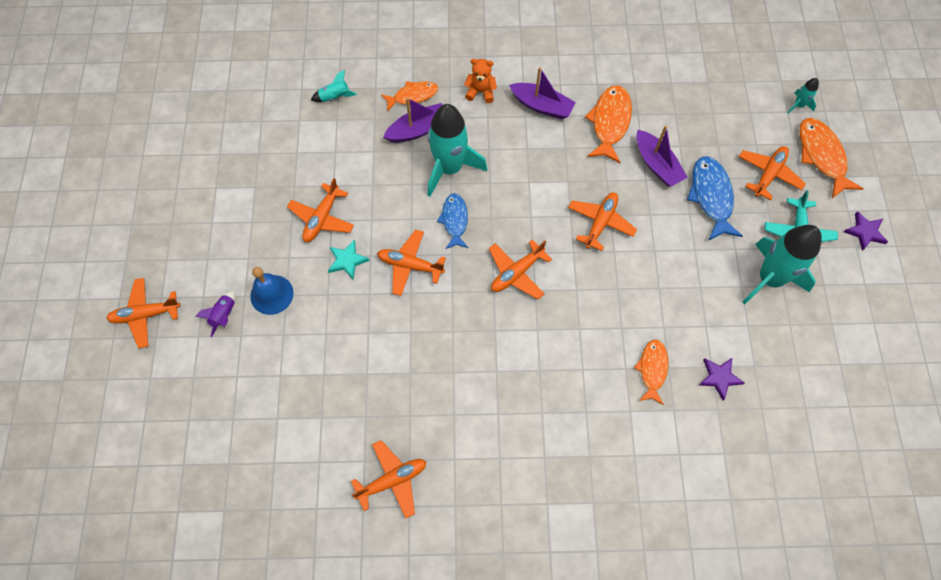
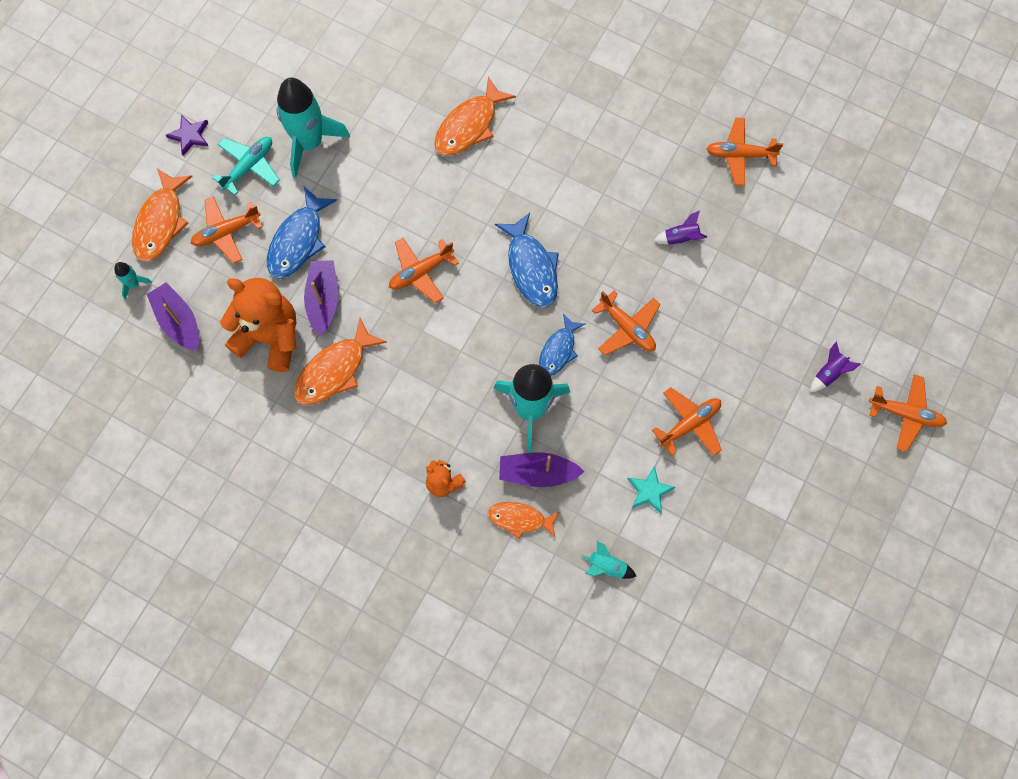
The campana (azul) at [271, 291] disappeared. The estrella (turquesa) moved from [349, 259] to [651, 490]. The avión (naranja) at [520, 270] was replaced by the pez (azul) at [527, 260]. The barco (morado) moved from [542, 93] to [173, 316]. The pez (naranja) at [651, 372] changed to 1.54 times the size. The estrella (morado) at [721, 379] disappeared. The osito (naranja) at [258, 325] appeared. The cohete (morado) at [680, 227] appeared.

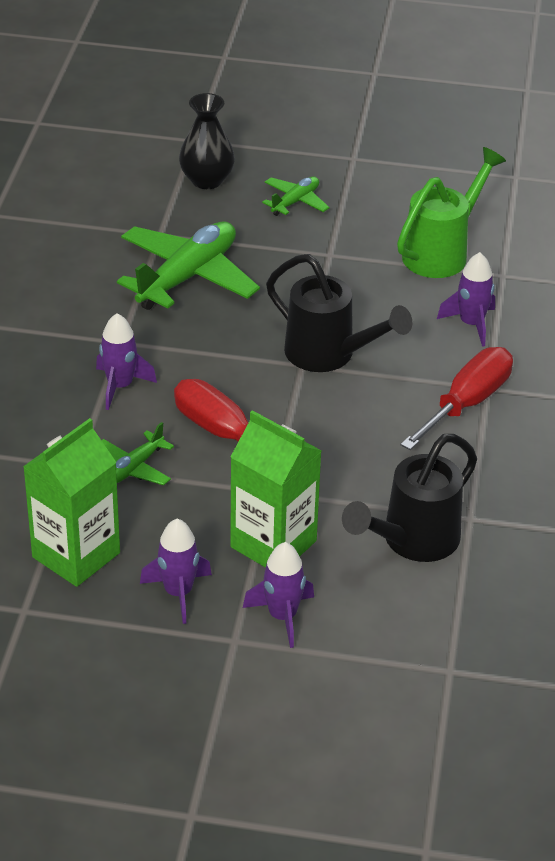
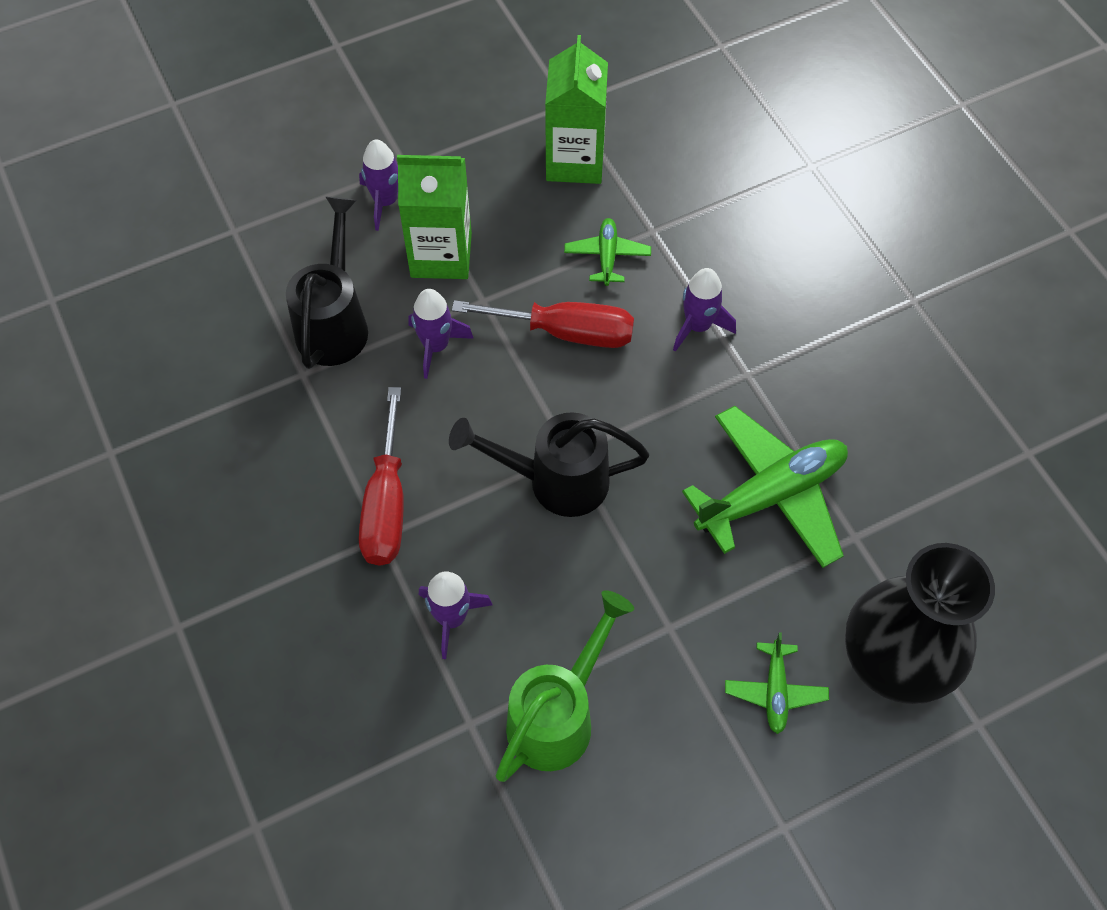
The avión (verde) at [188, 265] turned 120 degrees counterclockwise. The cohete (morado) moved from [176, 571] to [441, 334]. The florero (negro) at [207, 141] changed to 1.65 times the size. The regadera (verde) at [451, 212] turned 150 degrees counterclockwise.

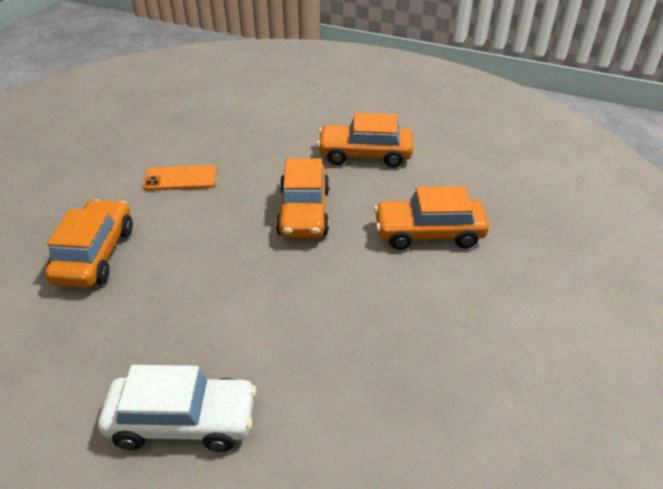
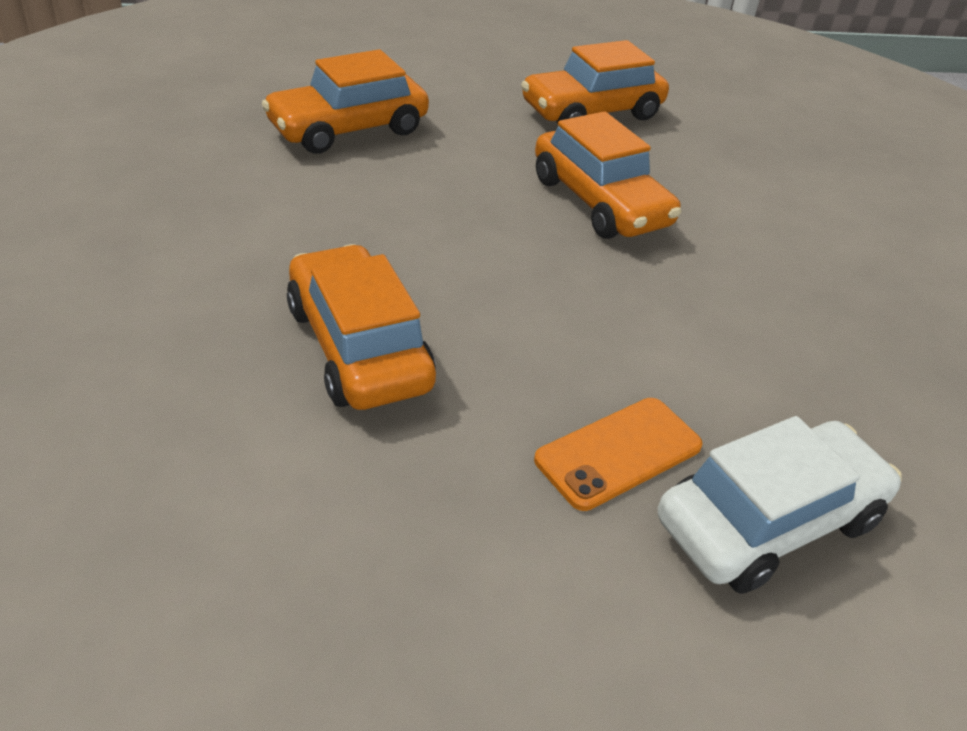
The móvil (naranja) moved from [180, 178] to [618, 454]. The coche (naranja) moved from [431, 218] to [345, 101].

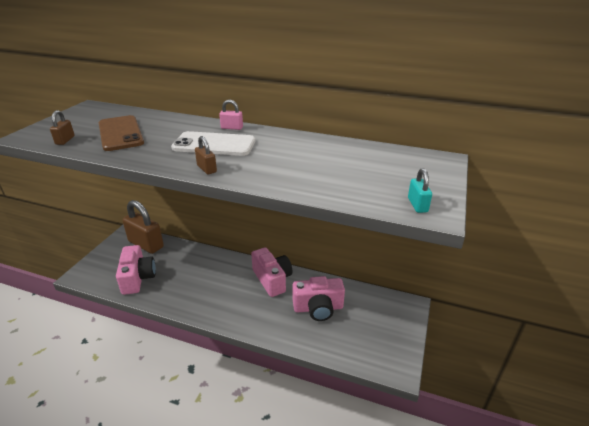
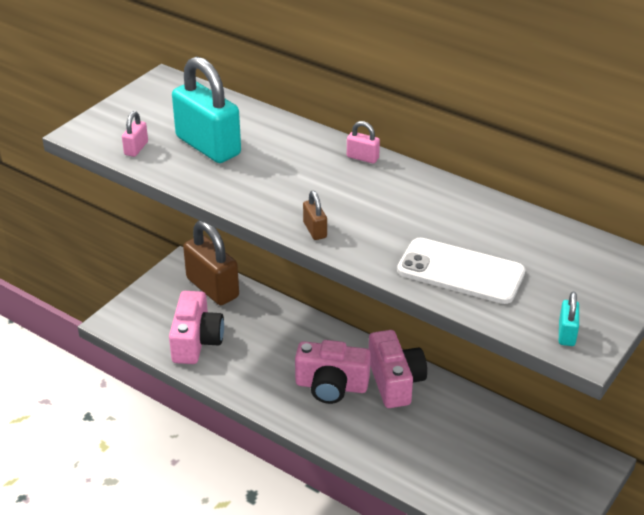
The candado (marrón) at [62, 127] became the candado (rosa) at [135, 134]. The móvil (marrón) at [121, 133] was replaced by the candado (turquesa) at [206, 109]. The móvil (blanco) moved from [213, 143] to [461, 271]. The cámara (rosa) moved from [319, 298] to [333, 372].

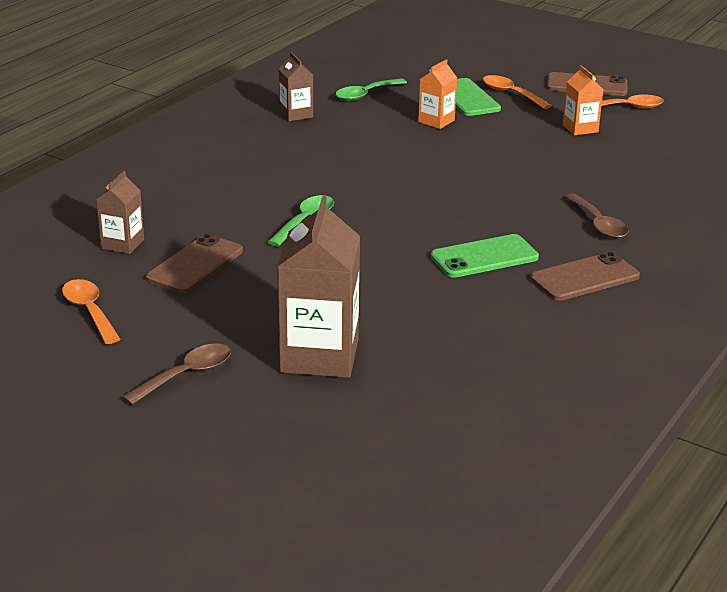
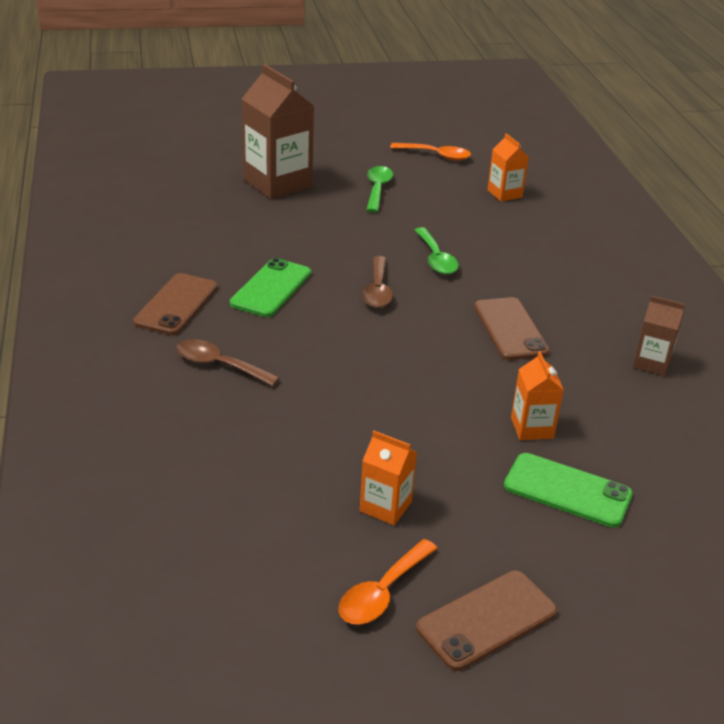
The cartón de leche (marrón) at [120, 212] became the cartón de leche (naranja) at [508, 167]. The cuchara (marrón) moved from [176, 374] to [377, 282]. The móvil (marrón) moved from [194, 263] to [512, 328]. The cuchara (verde) moved from [371, 89] to [379, 189]. The cuchara (naranja) at [517, 92] disappeared.

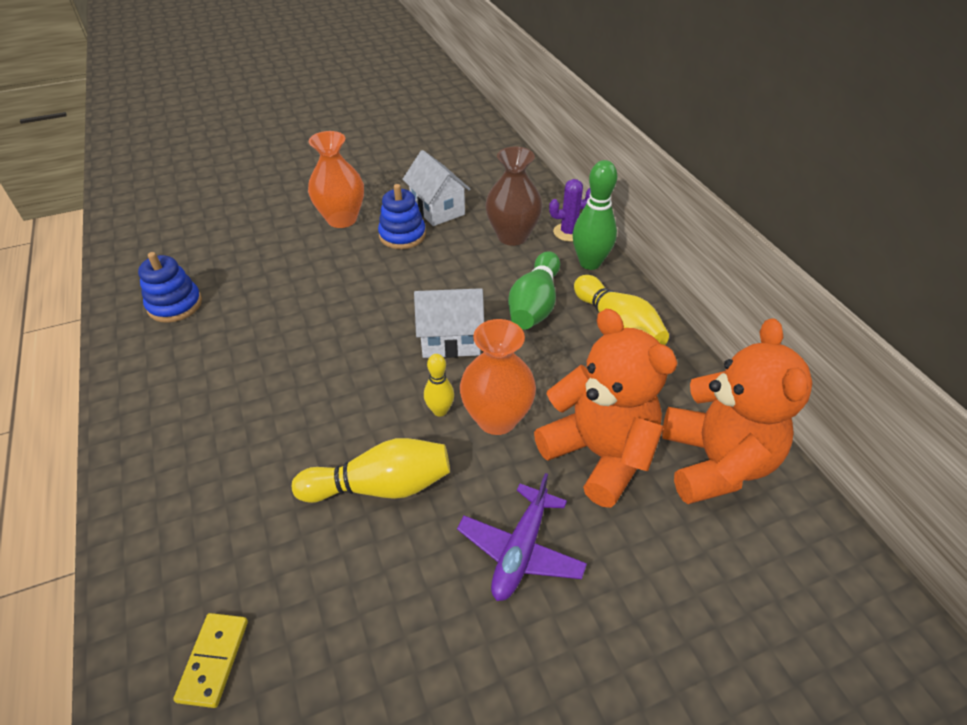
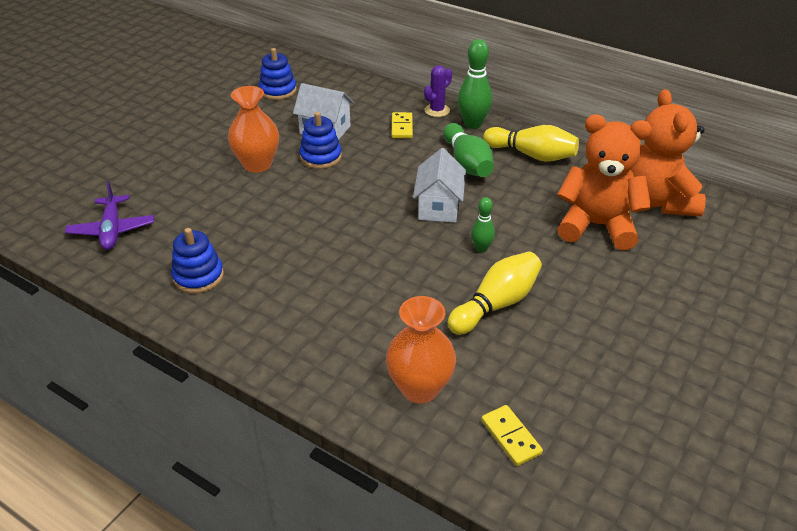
The casa (blanco) at [449, 323] turned 45 degrees counterclockwise. The bolo (amarillo) at [439, 385] became the bolo (verde) at [483, 224]. The avión (morado) moved from [522, 537] to [109, 215]. The florero (naranja) moved from [498, 377] to [421, 349]. The florero (marrón) at [513, 196] was replaced by the ficha de dominó (amarillo) at [402, 125]. The osito (naranja) at [737, 411] turned 150 degrees counterclockwise. The juguete apilable (azul) at [278, 74] appeared.

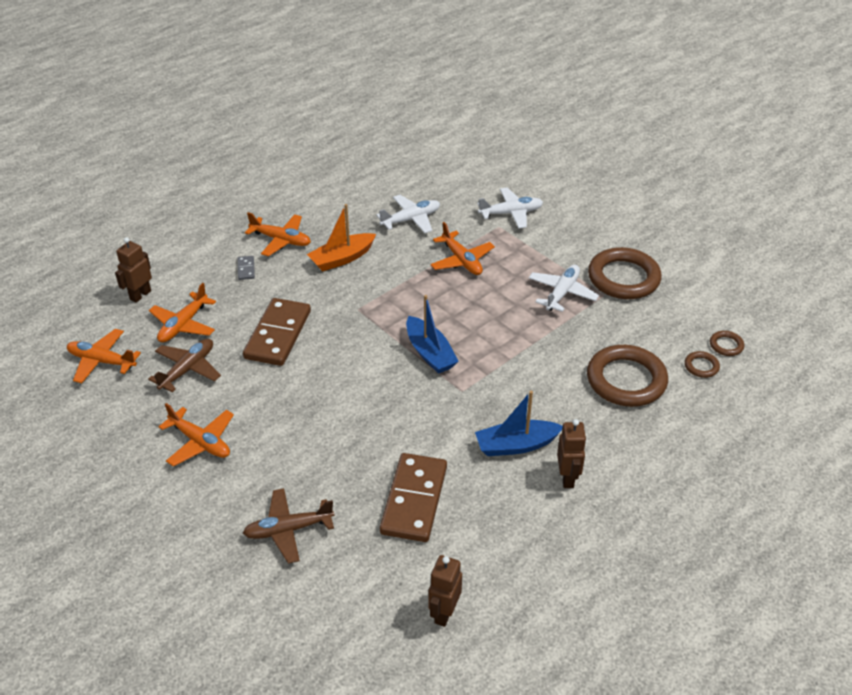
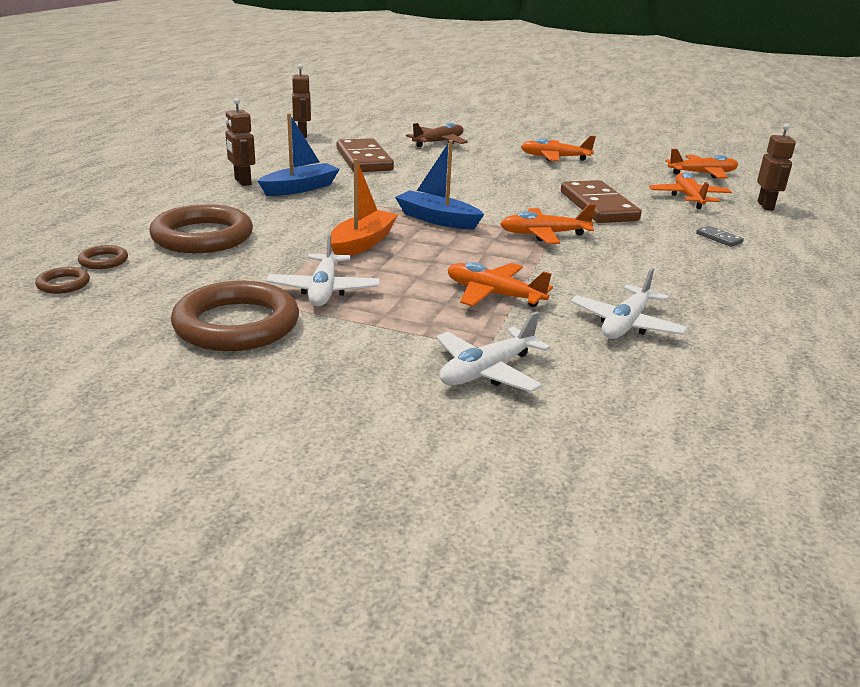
The avión (marrón) at [184, 365] disappeared. The avión (naranja) moved from [278, 234] to [548, 224]. The barco (naranja) moved from [341, 237] to [364, 207].

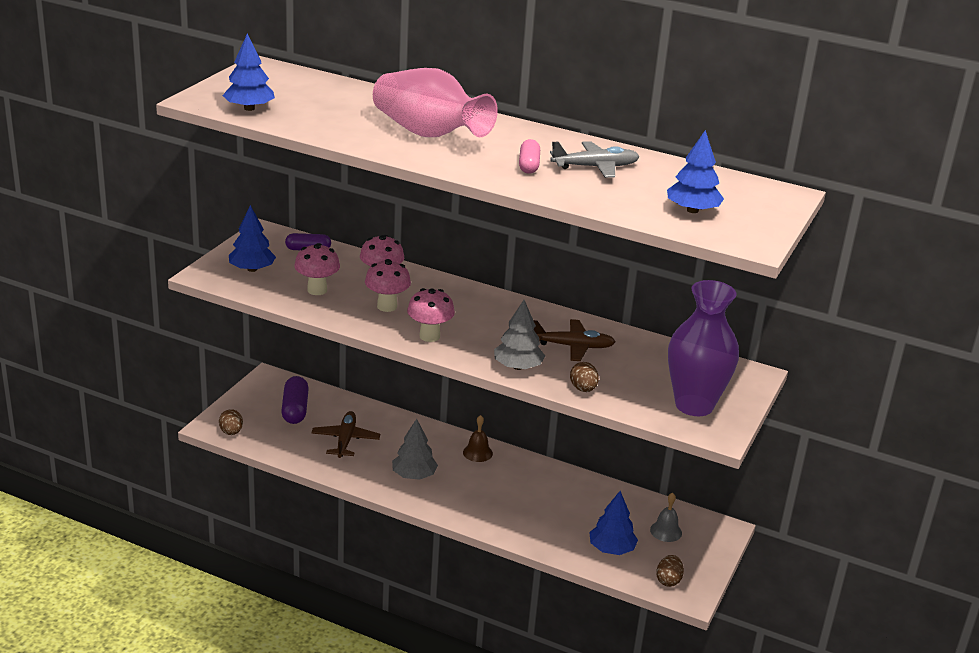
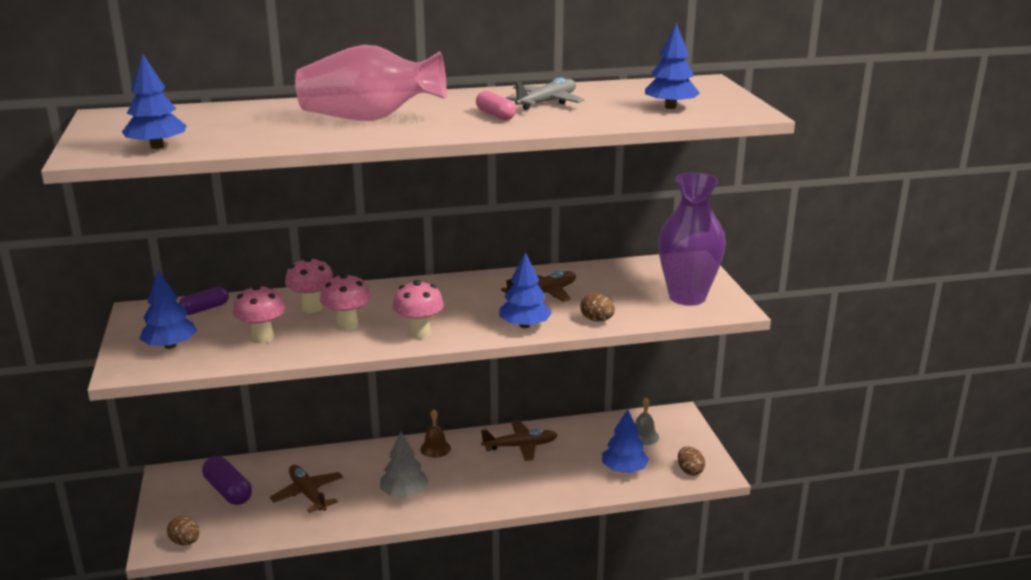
The árbol (gris) at [519, 335] became the árbol (azul) at [525, 290]. The avión (marrón) at [519, 440] appeared.

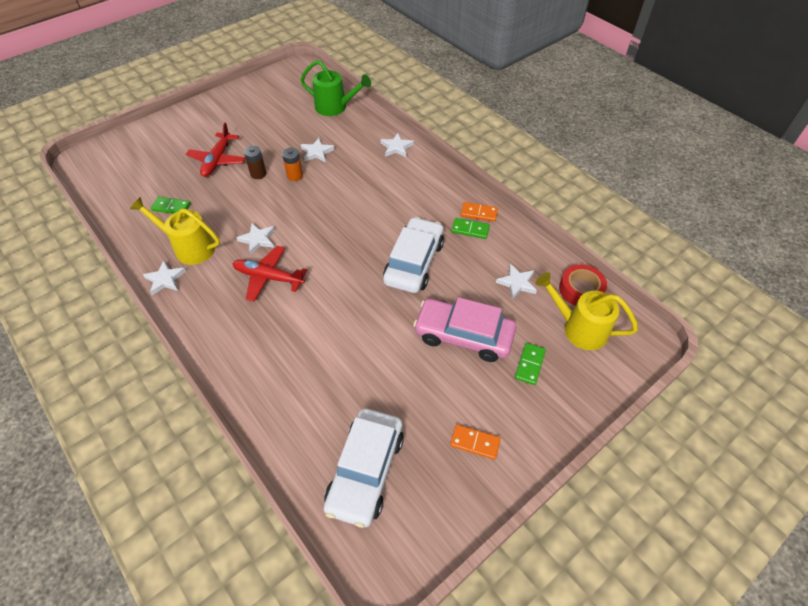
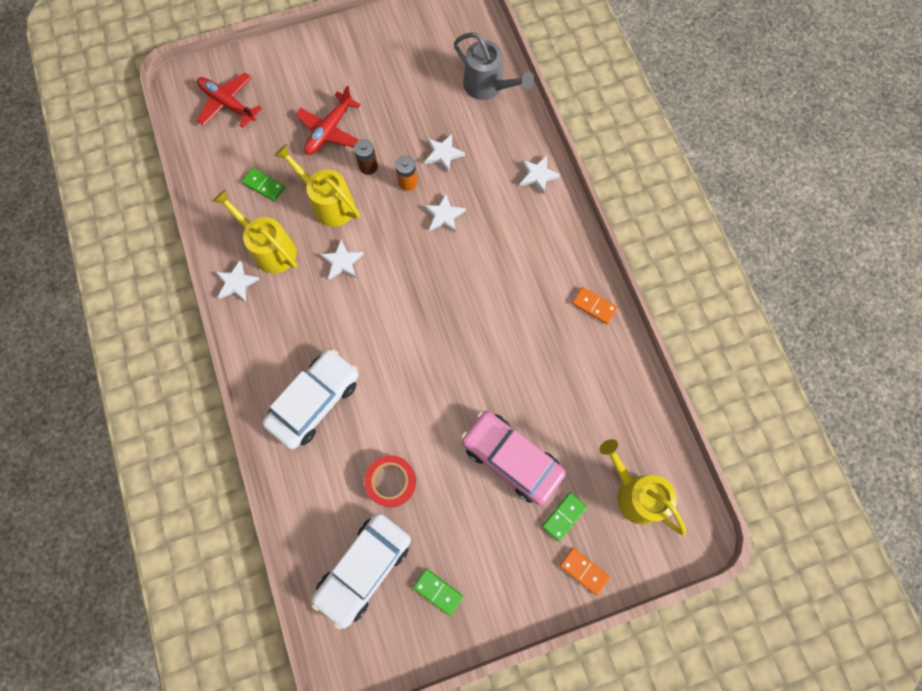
The avión (rojo) moved from [269, 274] to [229, 100]. The regadera (verde) at [336, 88] became the regadera (gris) at [494, 66]. The coche (blanco) moved from [413, 255] to [310, 399]. The ficha de dominó (naranja) moved from [475, 442] to [585, 572]. The ficha de dominó (verde) moved from [470, 228] to [438, 592]. The estrella (blanco) moved from [516, 281] to [445, 213]. The cinta adhesiva (rojo) moved from [583, 285] to [390, 481]. The regadera (amarillo) at [317, 185] appeared.

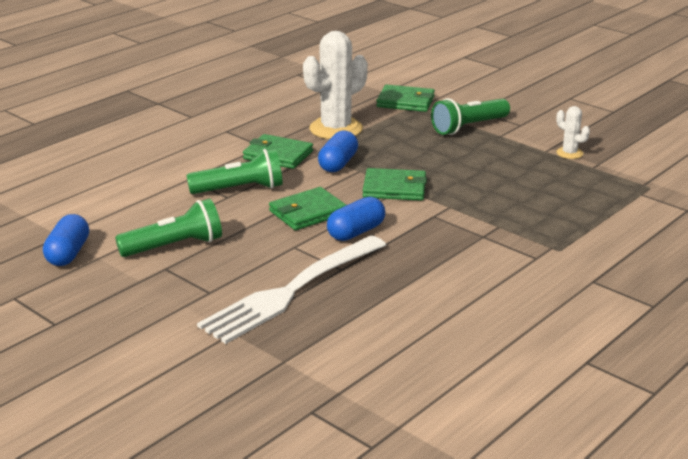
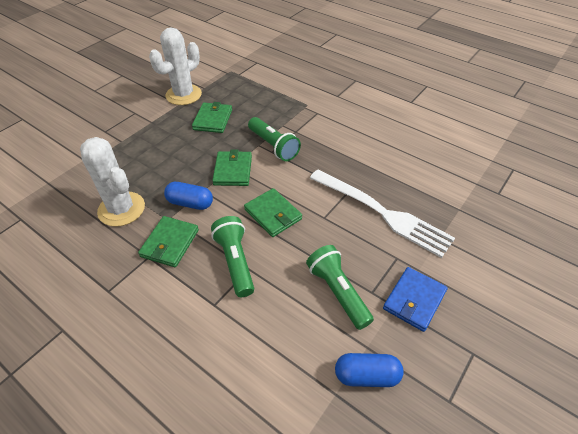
The cápsula (azul) at [356, 219] disappeared. The cartera (verde) moved from [405, 98] to [212, 117]. The lámpara de mano (verde) moved from [470, 116] to [274, 139]. The cactus (blanco) at [573, 132] changed to 2.10 times the size. The cartera (azul) at [415, 299] appeared.

